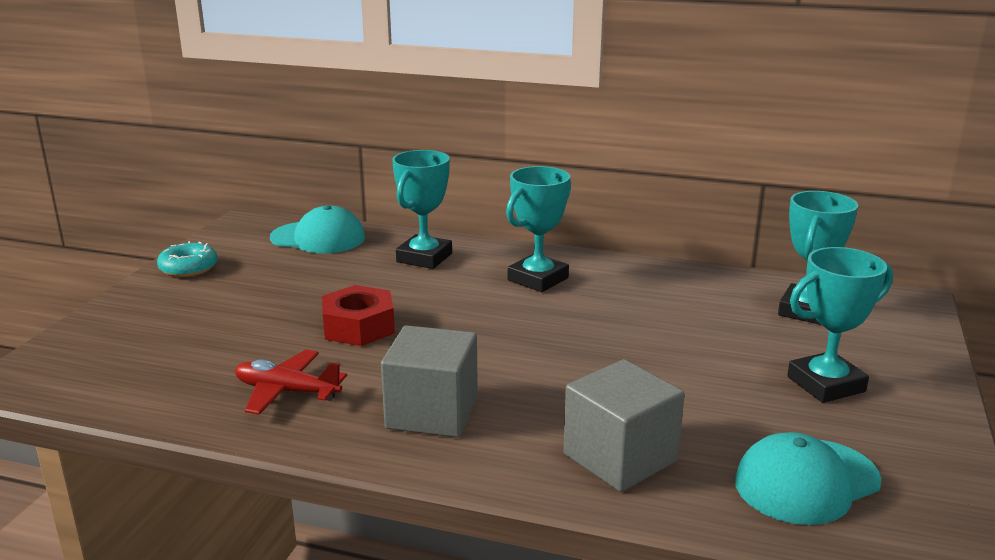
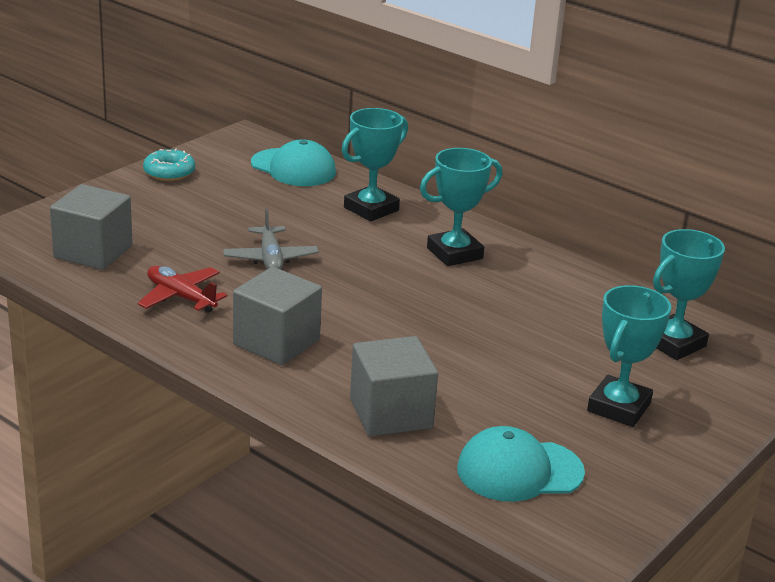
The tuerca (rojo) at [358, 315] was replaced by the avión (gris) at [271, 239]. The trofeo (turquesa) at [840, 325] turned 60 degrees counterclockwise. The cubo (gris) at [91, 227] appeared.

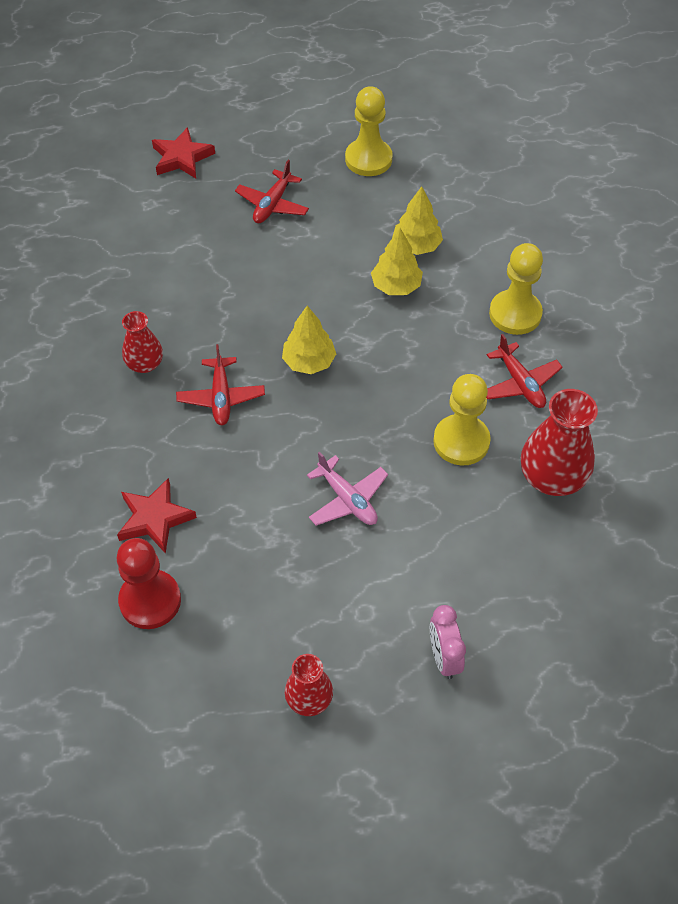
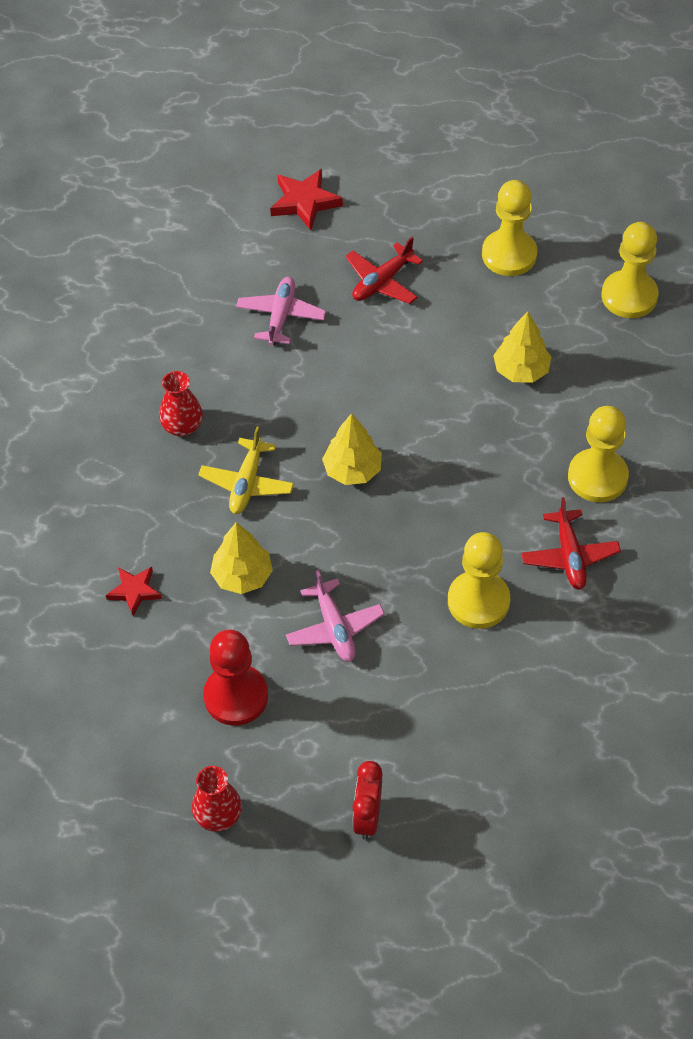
The estrella (rojo) at [157, 516] changed to 0.66 times the size. The peón (rojo) moved from [149, 583] to [235, 678]. The avión (rojo) at [220, 384] became the avión (amarillo) at [246, 470]. The árbol (amarillo) moved from [397, 261] to [241, 558]. The despertador (rosa) at [448, 642] became the despertador (rojo) at [367, 800]. The florero (rojo) at [559, 442] disappeared. The avión (rosa) at [281, 311] appeared. The peón (amarillo) at [630, 270] appeared.

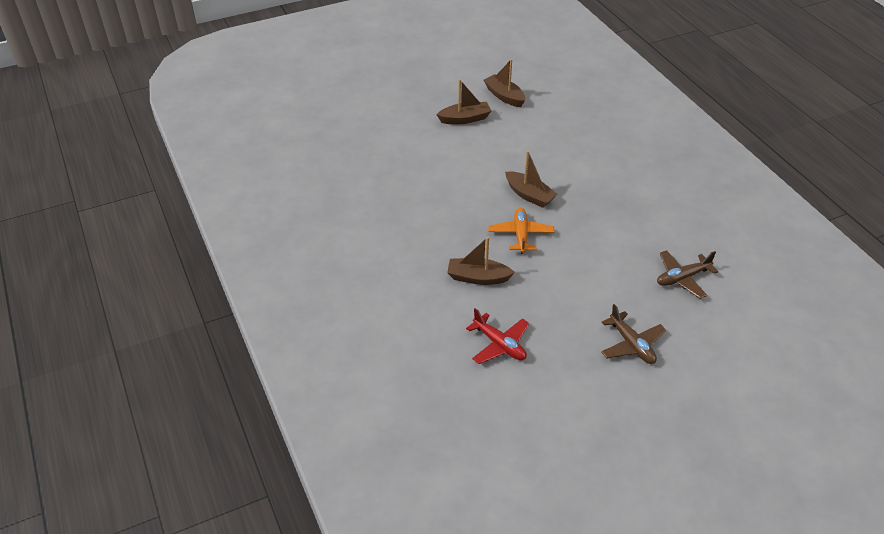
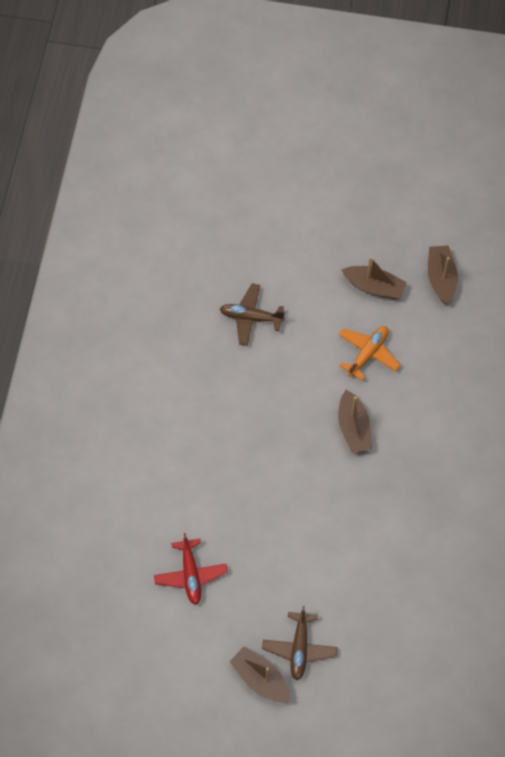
The barco (marrón) moved from [481, 261] to [259, 674]. The avión (naranja) moved from [521, 231] to [369, 353]. The avión (marrón) moved from [687, 274] to [252, 314].

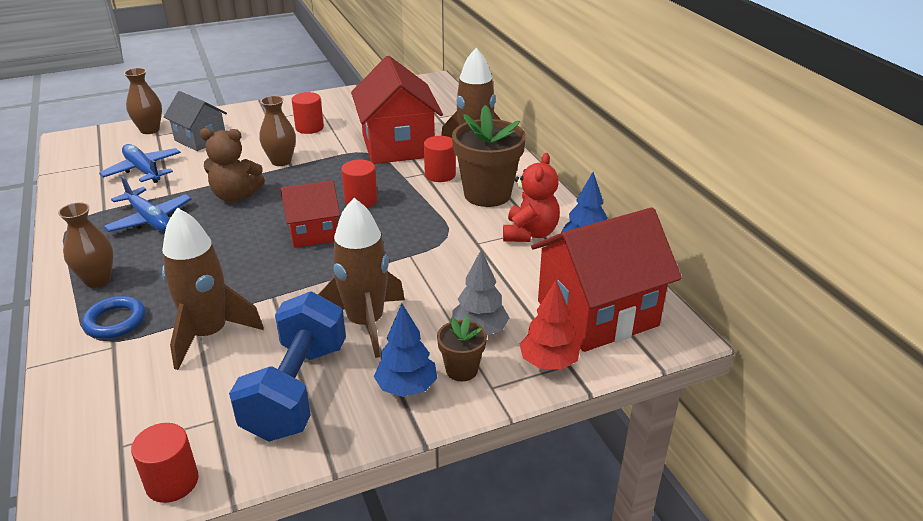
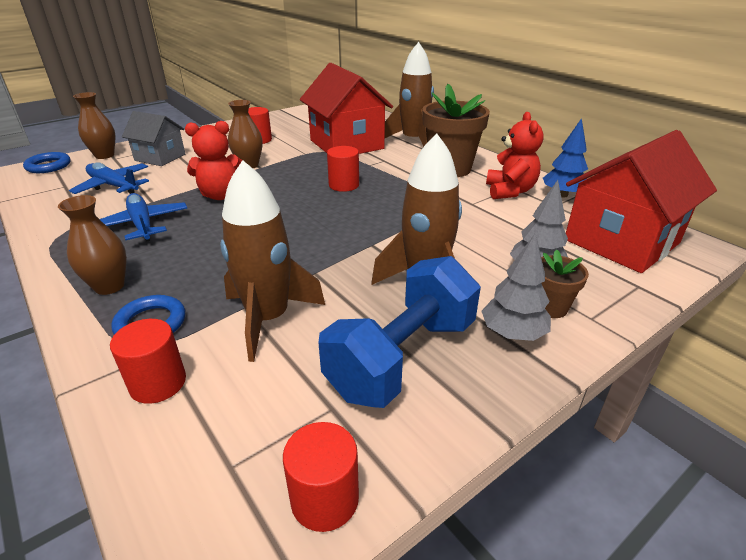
The avión (azul) at [147, 204] turned 150 degrees counterclockwise. The osito (marrón) at [232, 165] became the osito (rojo) at [213, 160]. The mancuerna (azul) at [287, 366] turned 45 degrees clockwise. The casa (rojo) at [310, 214] disappeared. The árbol (azul) at [405, 350] became the árbol (gris) at [516, 287]. The cilindro (rojo) moved from [440, 159] to [148, 361]. The árbol (rojo) at [550, 325] disappeared. The anillo (azul) at [47, 162] appeared.

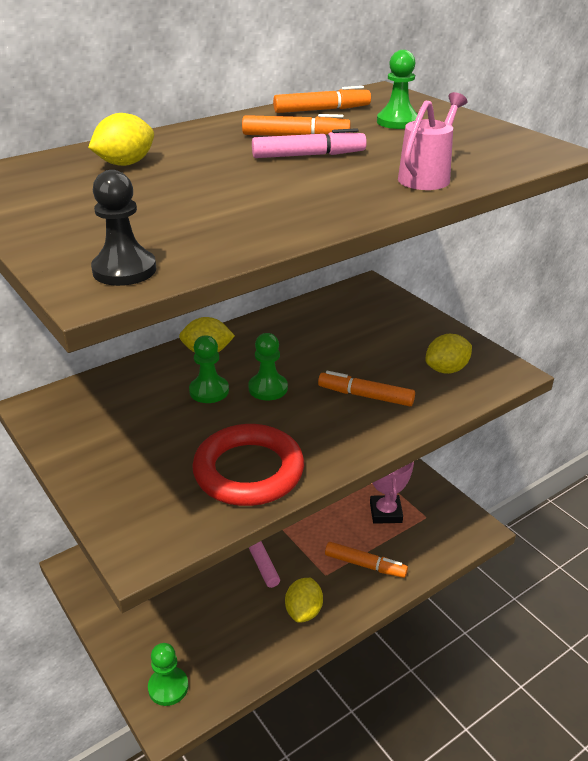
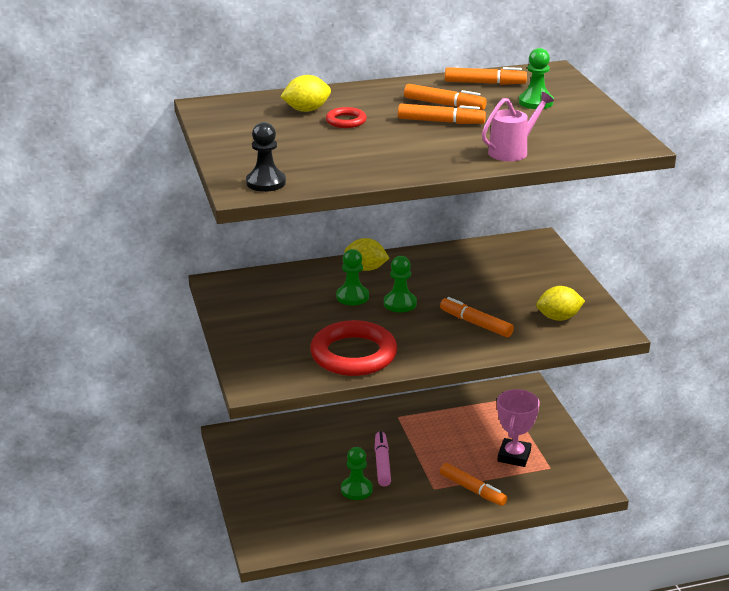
The peón (verde) moved from [168, 674] to [357, 473]. The rotulador (rosa) at [309, 143] became the rotulador (naranja) at [442, 114]. The limón (amarillo) at [304, 600] disappeared. The anillo (rojo) at [346, 117] appeared.

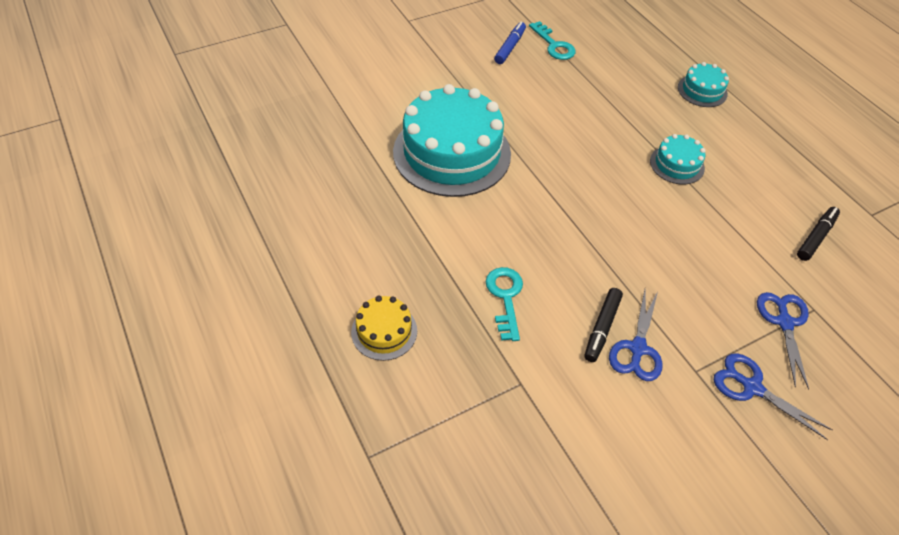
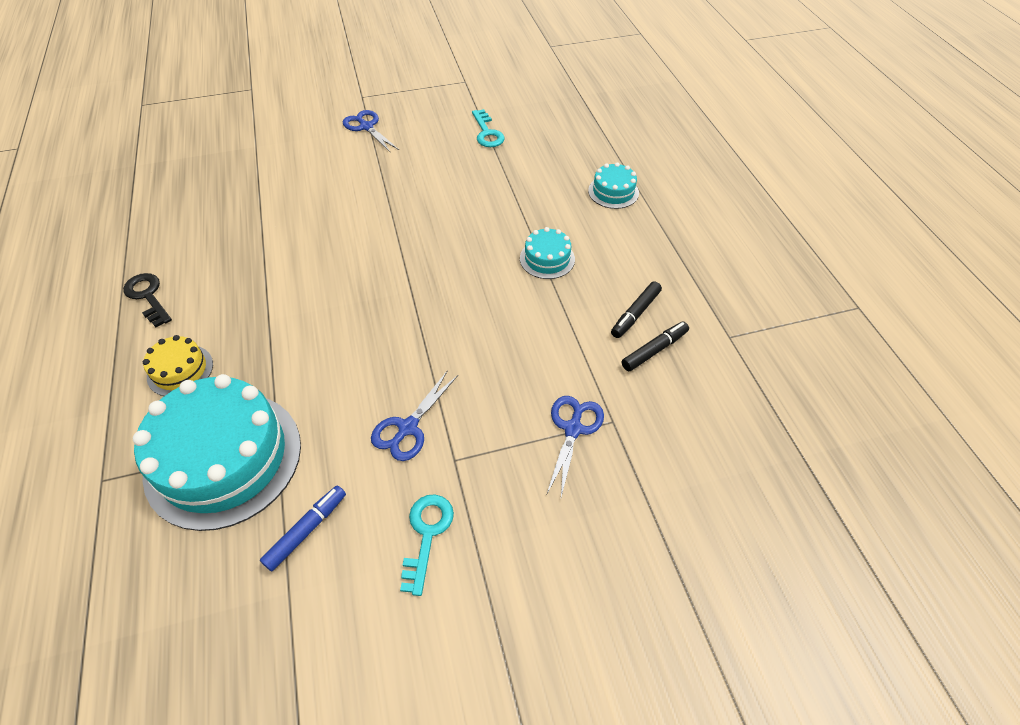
The tarta (turquesa) moved from [452, 140] to [217, 452]. The llave (turquesa) moved from [504, 304] to [427, 545]. The rotulador (azul) moved from [510, 43] to [303, 528]. The rotulador (negro) moved from [603, 325] to [636, 310]. The tijeras (azul) moved from [773, 396] to [371, 131]. The llave (negro) at [147, 300] appeared.

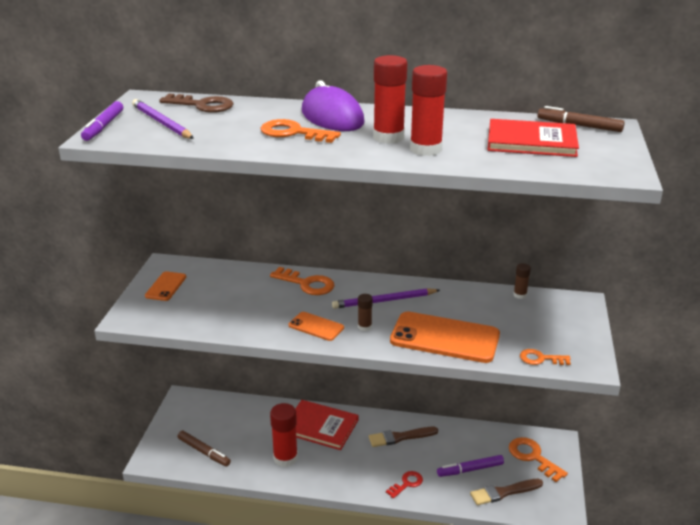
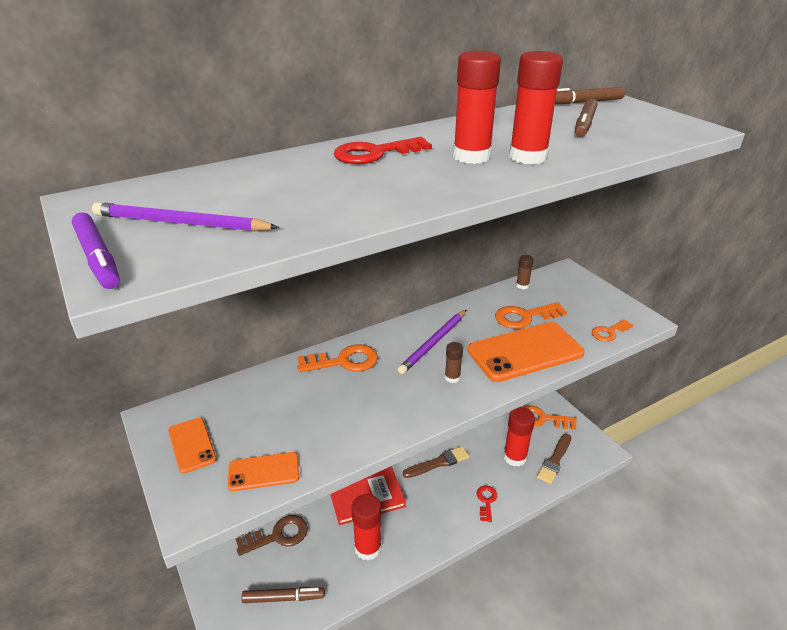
The llave (marrón) moved from [196, 103] to [272, 535]. The llave (naranja) moved from [300, 131] to [531, 315]. The móvil (naranja) moved from [316, 326] to [263, 471]. The ratón (morado) at [333, 105] was replaced by the llave (rojo) at [383, 150]. The pincel (marrón) at [403, 437] turned 150 degrees counterclockwise. The rotulador (morado) at [470, 466] was replaced by the barra de pegamento (rojo) at [519, 437]. The libro (rojo) at [533, 138] was replaced by the rotulador (marrón) at [586, 117].

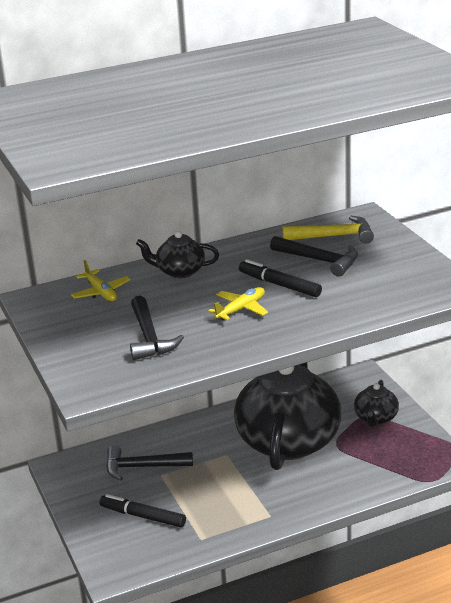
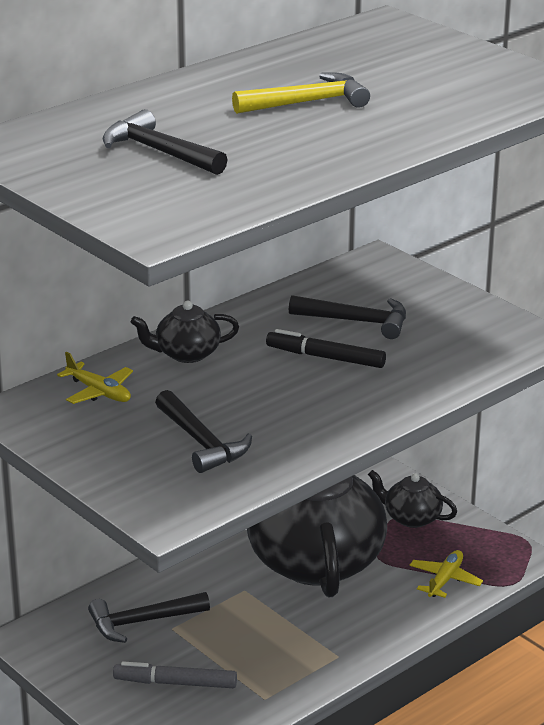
The rotulador (negro) at [143, 511] became the rotulador (gris) at [175, 674]. The avión (amarillo) moved from [238, 303] to [446, 574]. The martillo (amarillo) moved from [328, 229] to [301, 93]. The tetera (negro) at [376, 403] turned 120 degrees clockwise. The martillo (negro) at [165, 142] appeared.

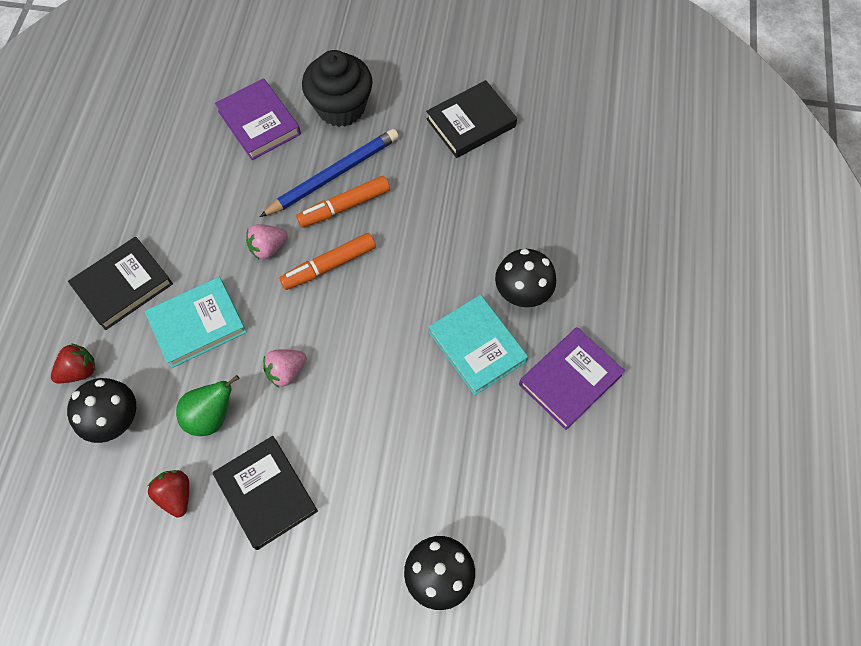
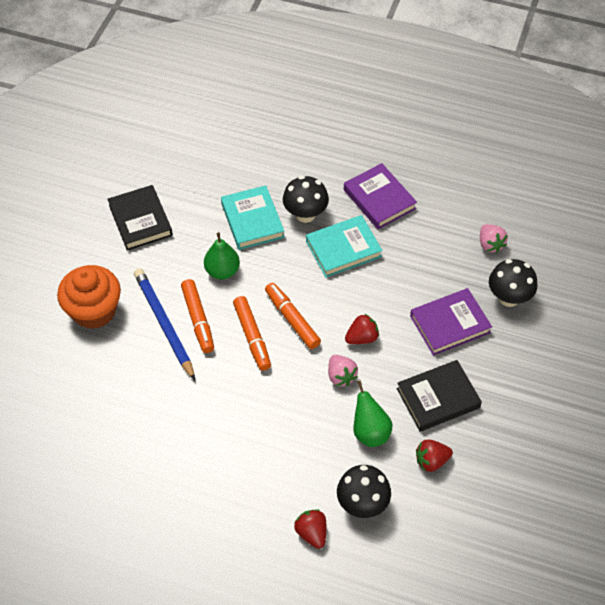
The libro (negro) at [120, 283] disappeared. The libro (turquesa) moved from [196, 322] to [253, 217]. The libro (morado) moved from [258, 119] to [451, 322]. The fresa (rosa) moved from [267, 241] to [494, 238]. The magdalena (negro) at [337, 88] became the magdalena (naranja) at [89, 297]. The pera (verde) at [222, 255] appeared. The rotulador (naranja) at [293, 316] appeared. The fresa (rojo) at [362, 329] appeared.

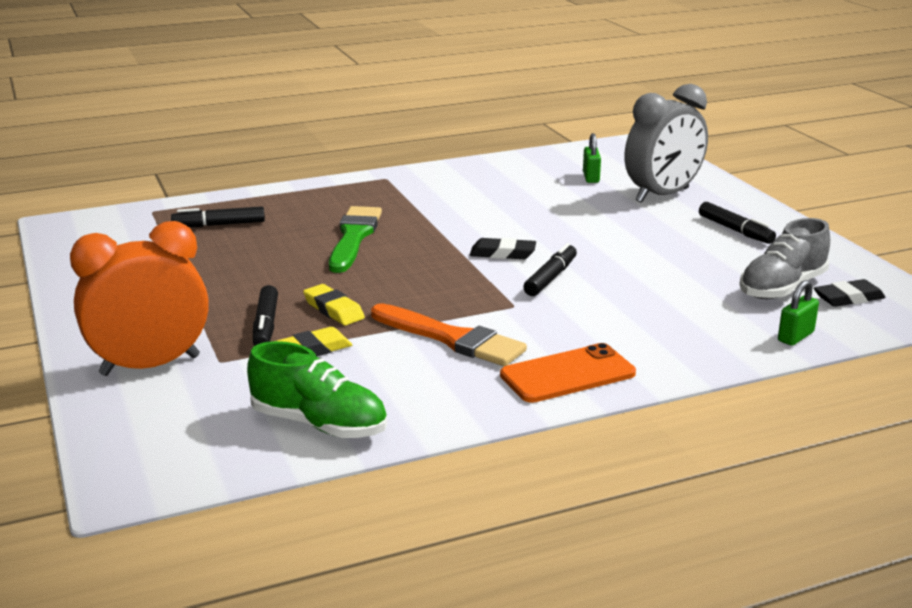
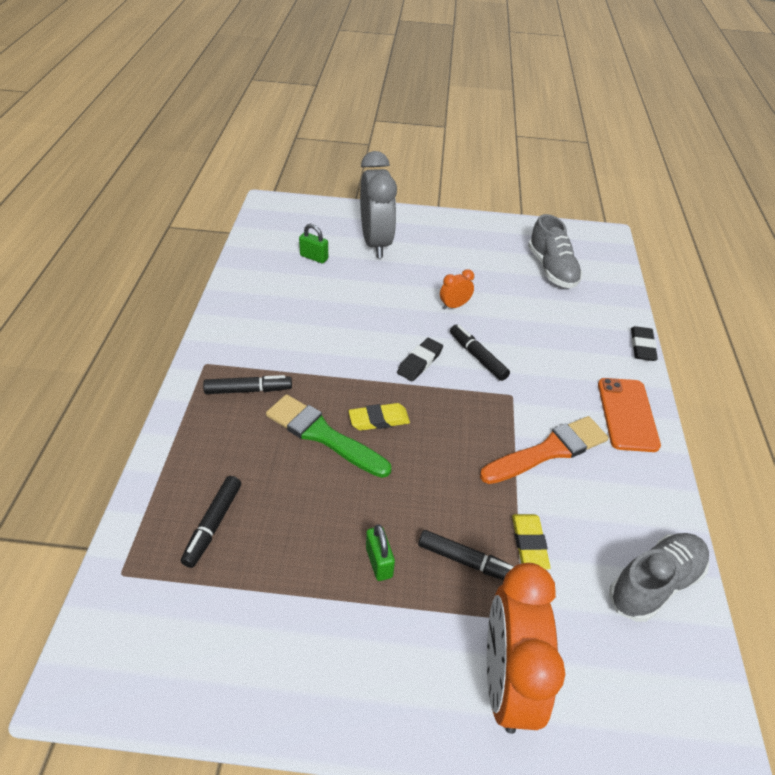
The zapato (verde) at [317, 389] became the zapato (gris) at [659, 577]. The goma de borrar (amarillo) moved from [334, 305] to [379, 417]. The rotulador (negro) moved from [737, 223] to [247, 384]. The candado (verde) moved from [798, 313] to [380, 552]. The goma de borrar (negro) moved from [849, 293] to [644, 343]. The despertador (naranja) at [457, 289] appeared.

